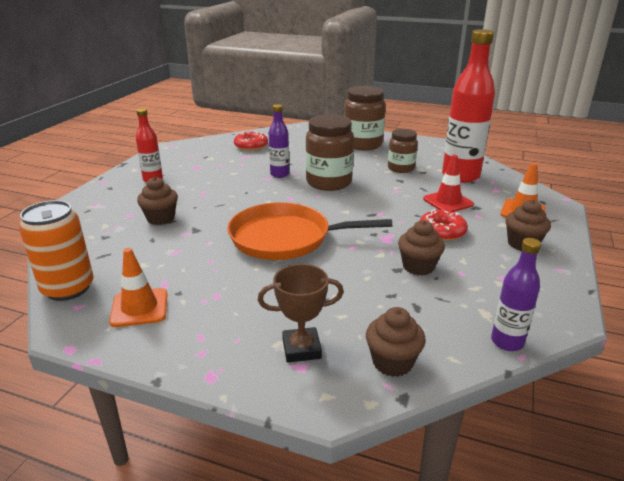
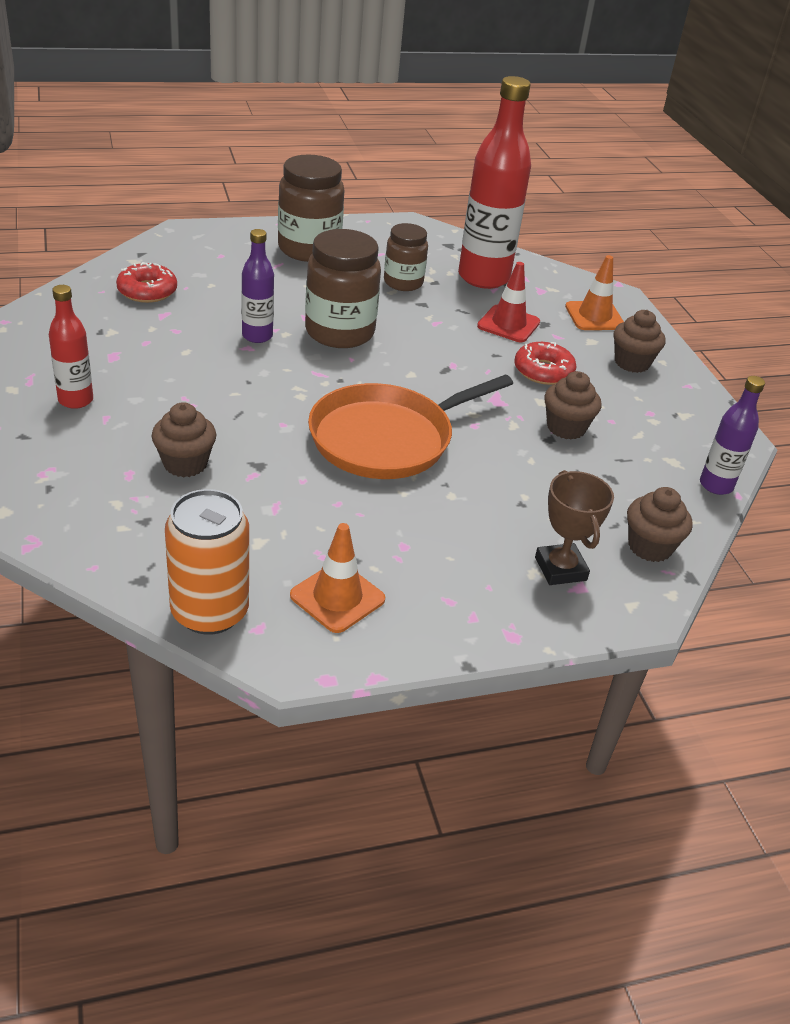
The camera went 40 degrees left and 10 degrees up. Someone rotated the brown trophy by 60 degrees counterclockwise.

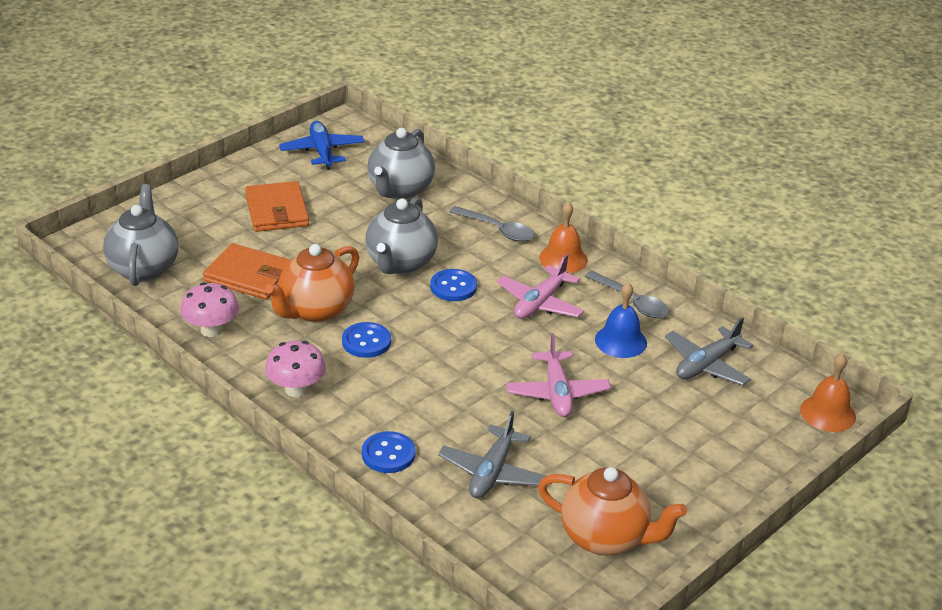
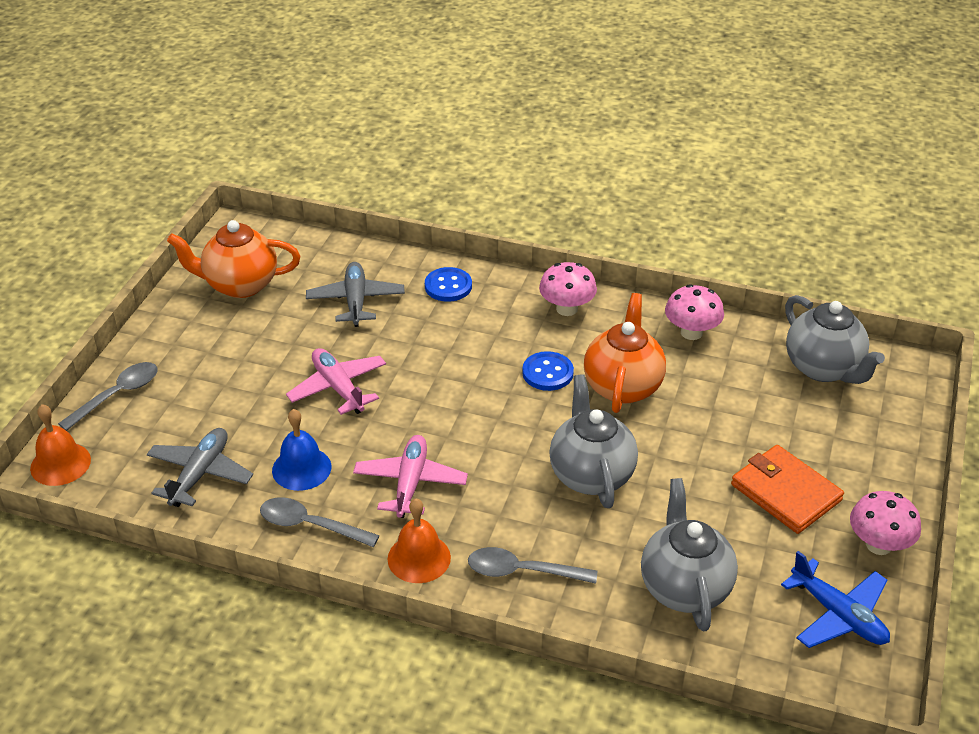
The camera went 155 degrees right and 5 degrees up. Someone took away the orange wallet (1st from left). Someone took away the blue button (3rd from left). Someone put down the grey spoon (1st from left). Someone put down the pink mushroom (3rd from left).

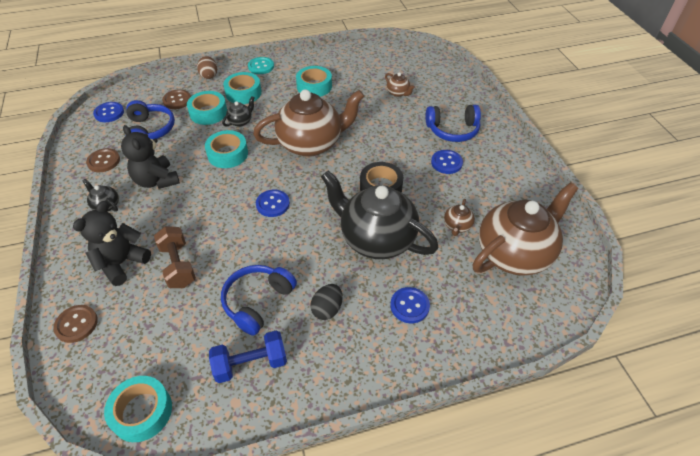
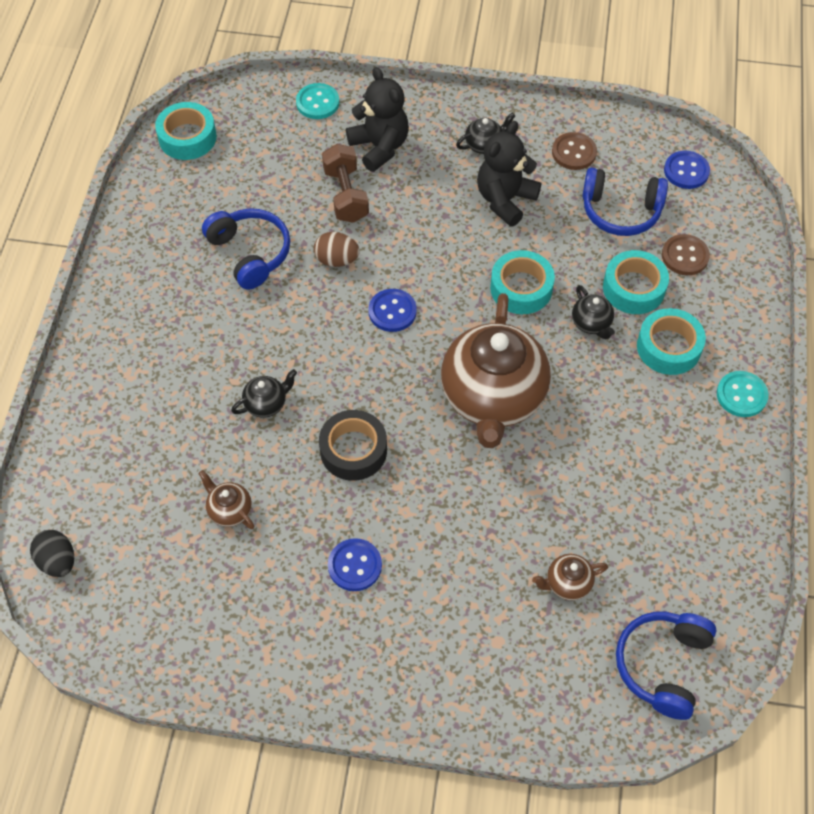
The camera went 115 degrees right and 10 degrees up. Someone repainted the brown button (1st from left), which became the turquoise button (1st from left). Someone rotated the black teddy bear (2nd from left) by 45 degrees counterclockwise. Someone rotated the brown dumbbell by 75 degrees clockwise. Someone carried the brown egg. Someone took away the blue dumbbell. Someone took away the turquoise tape (5th from left). Someone carried the black egg. Someone scaled the black teapot (3rd from left in the first image) by 0.40. Someone took away the blue button (3rd from left). Someone carried the blue headphones (3rd from left). Someone took away the brown teapot (4th from left).

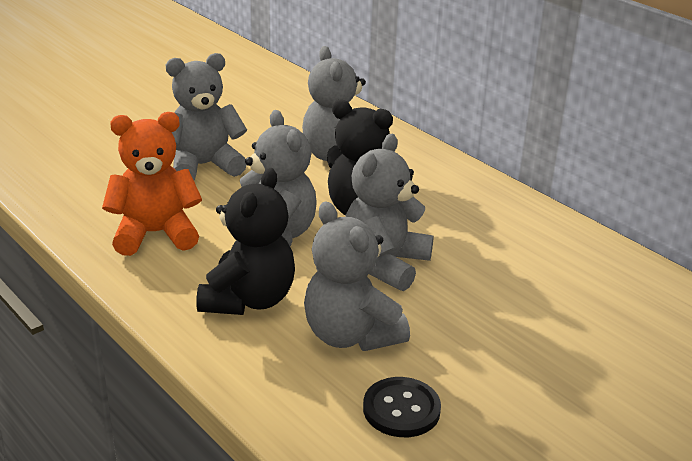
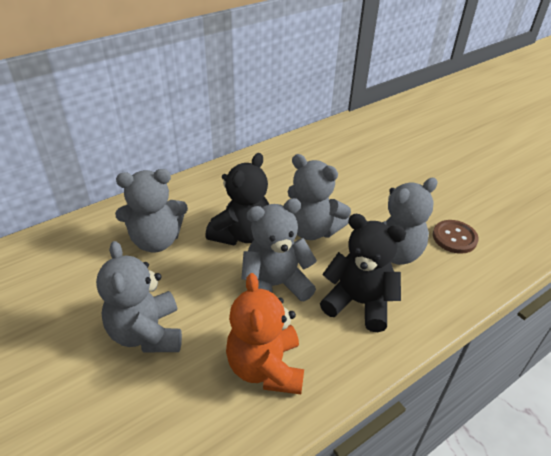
The camera went 85 degrees left and 10 degrees up. Someone repainted the black button, which became the brown button.

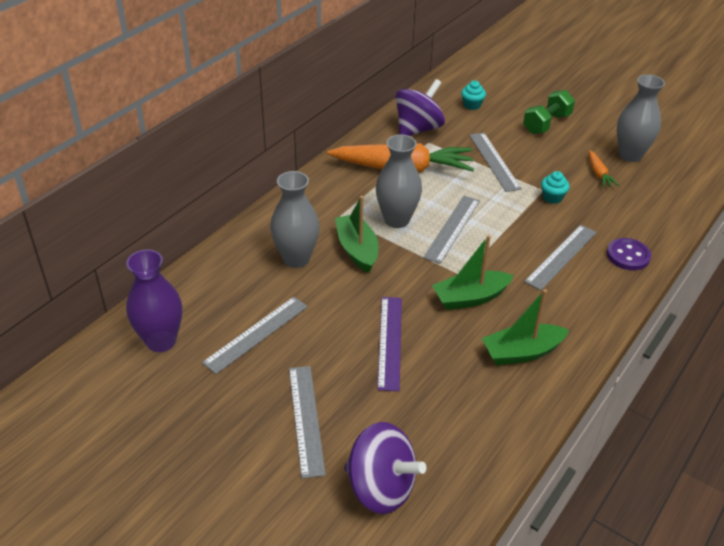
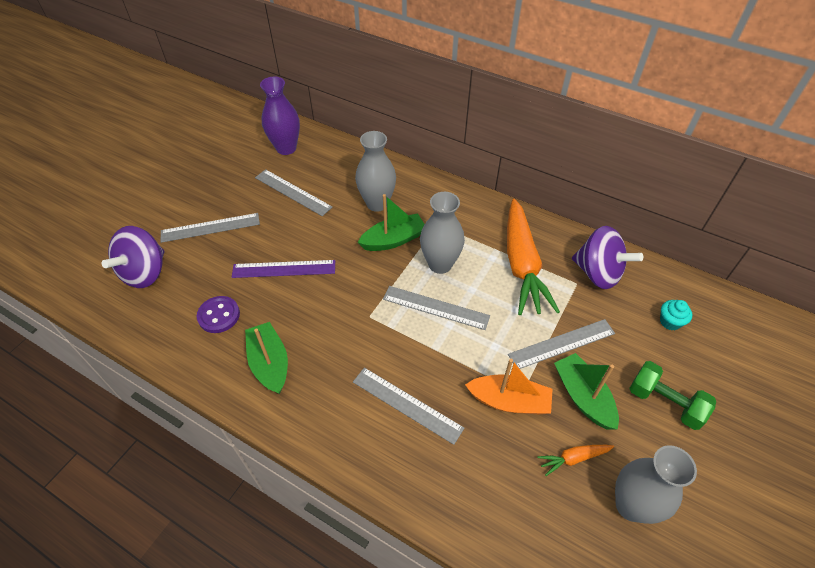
The camera went 85 degrees right and 10 degrees up. Someone carried the green boat (2nd from left in the first image). Someone swapped the turquoise cupcake (2nd from left) for the orange boat. Someone carried the purple button.

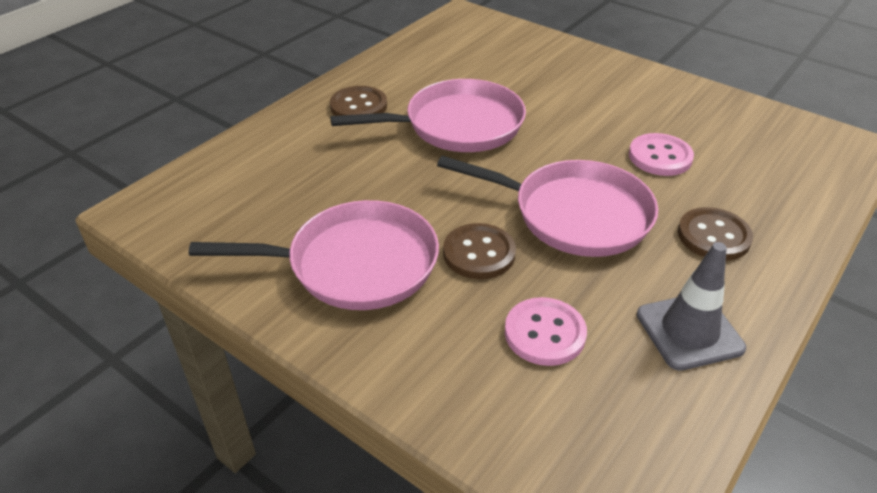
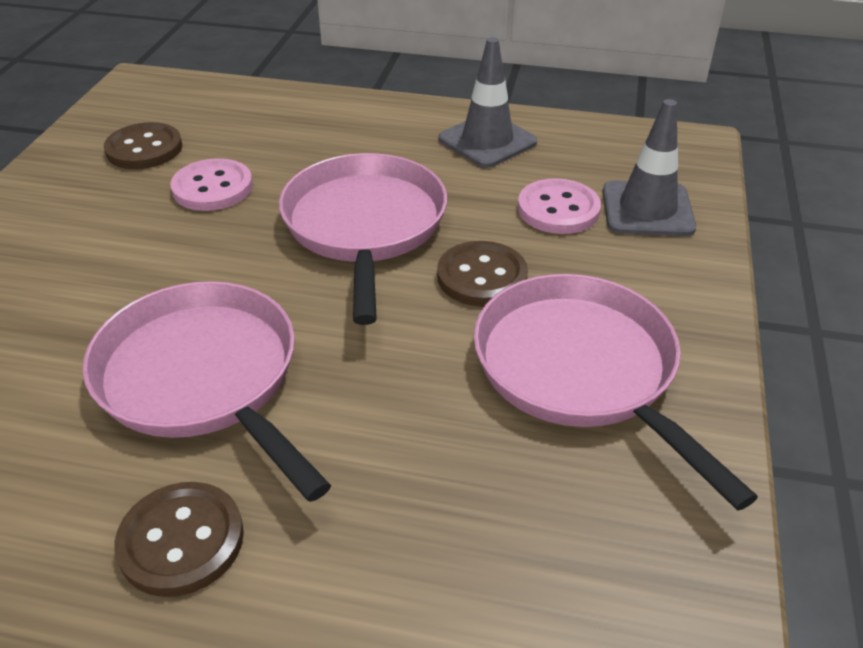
The camera went 115 degrees left and 0 degrees up. Someone carried the brown button (3rd from left in the first image). Someone put down the grey traffic cone (2nd from left).

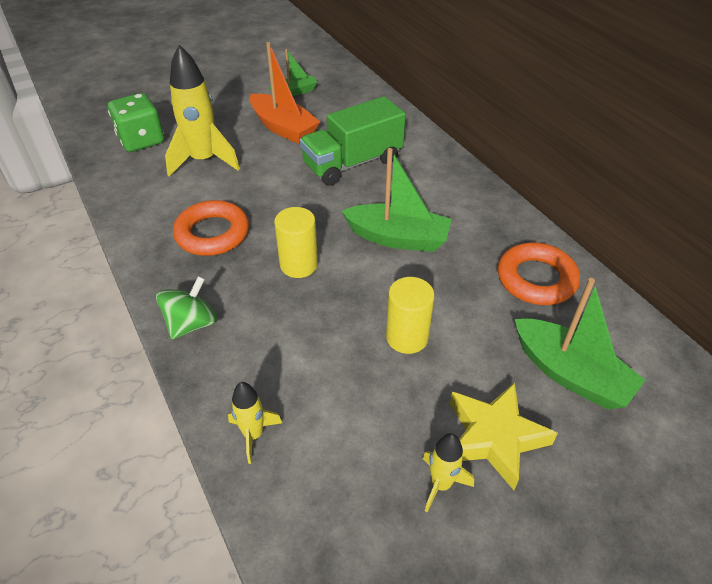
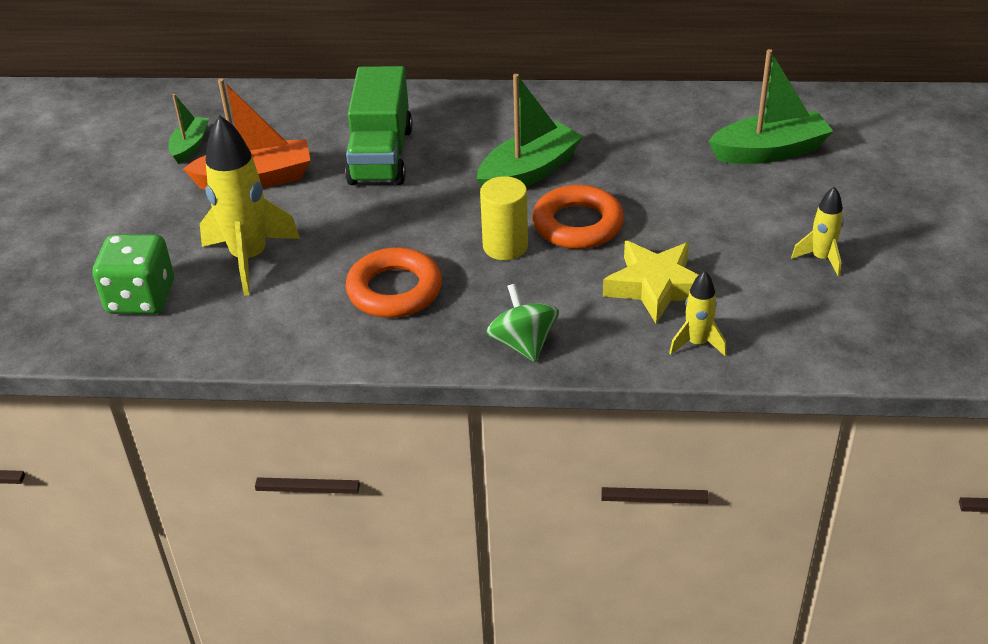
The camera went 55 degrees left and 5 degrees down. Someone took away the yellow cylinder (2nd from left). Someone carried the yellow star. Someone carried the orange ring (2nd from left).

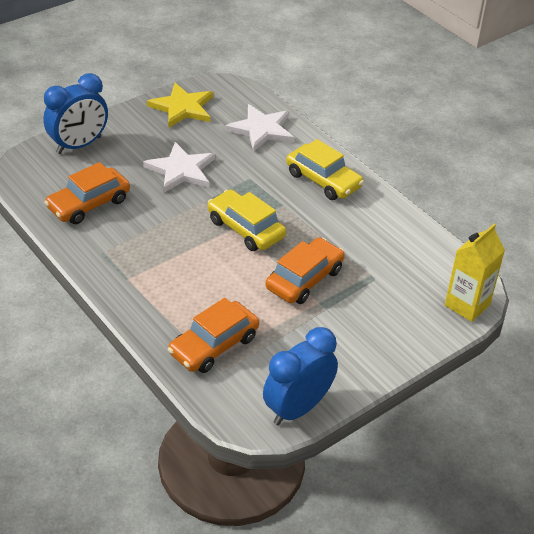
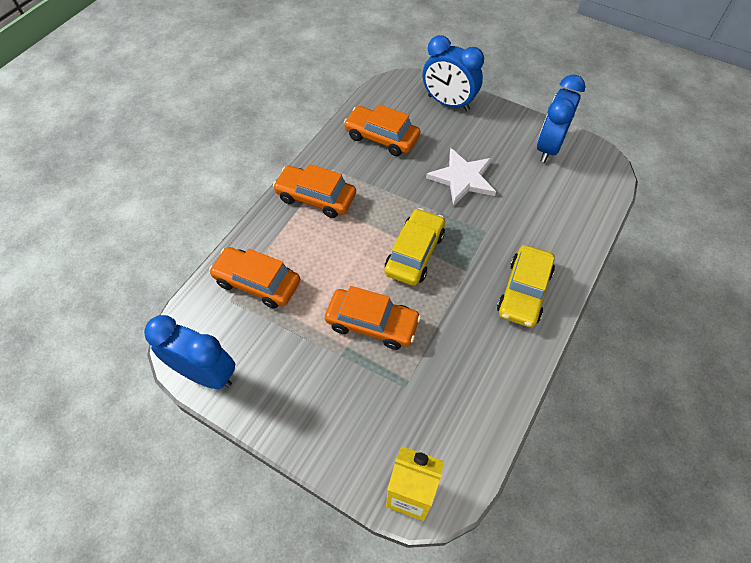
The camera went 70 degrees right and 15 degrees up. Someone swapped the yellow star for the blue clock (3rd from left). Someone took away the white star (2nd from left). Someone put down the orange car (2nd from left).

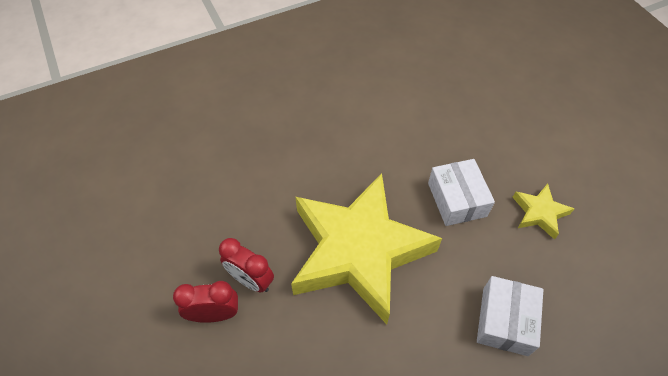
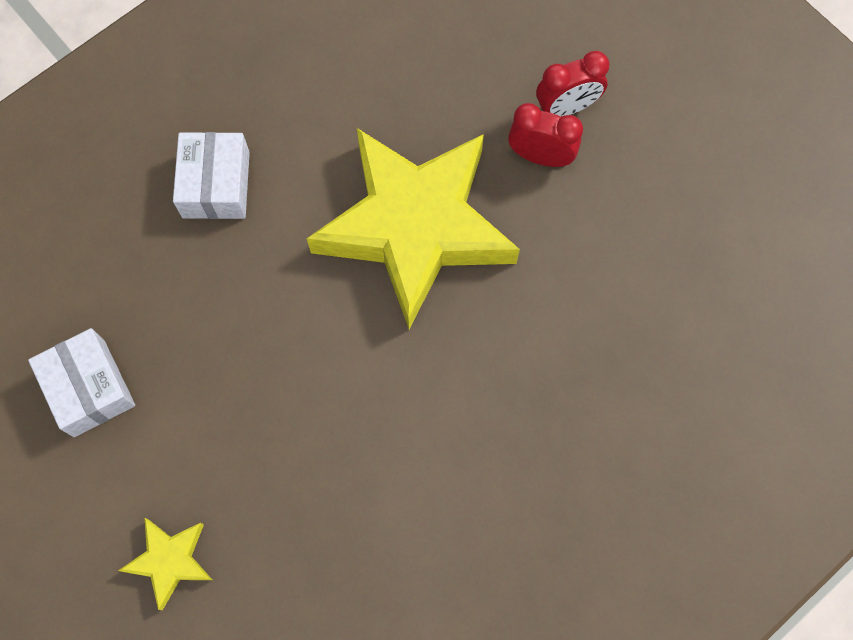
The camera went 165 degrees right and 15 degrees up. Someone carried the white box (1st from left). Someone carried the yellow star (2nd from left in the first image).

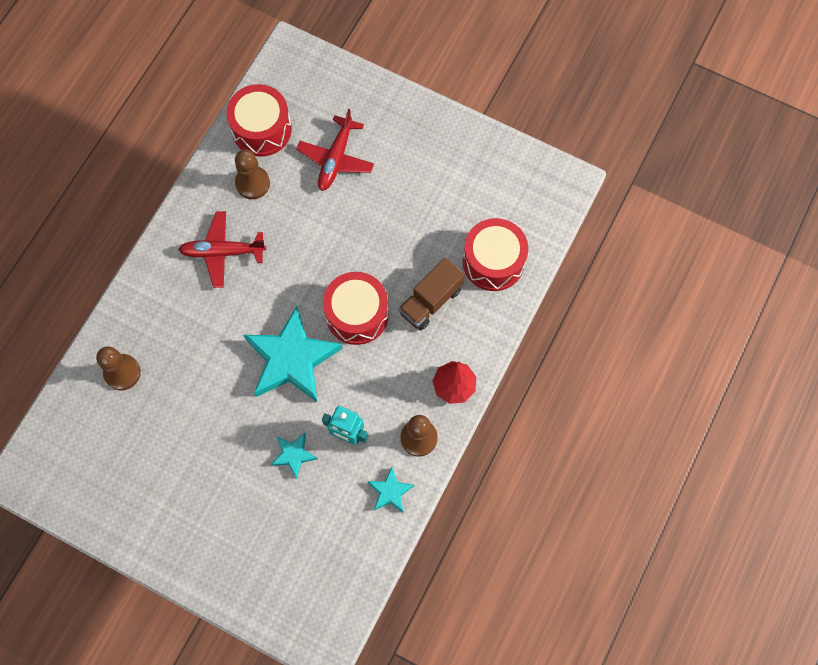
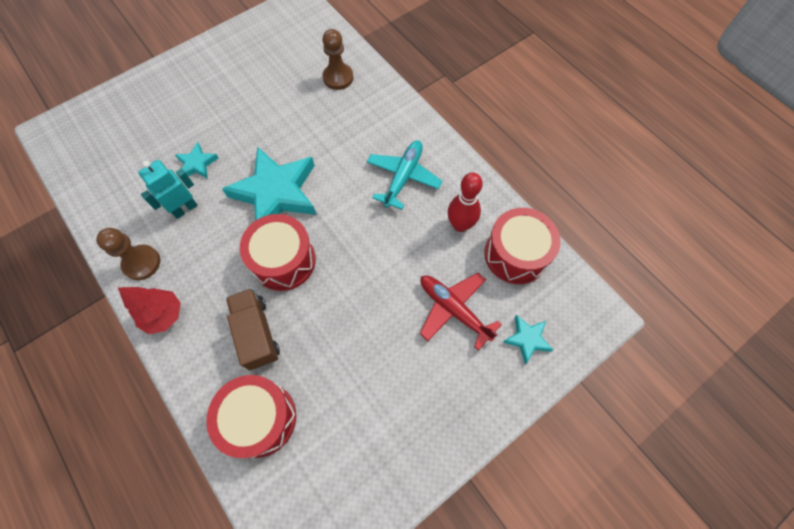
The camera went 115 degrees right and 5 degrees down. Someone repainted the red plane (1st from left), which became the turquoise plane. Someone swapped the brown pawn (2nd from left) for the red bowling pin. Someone carried the turquoise star (3rd from left).

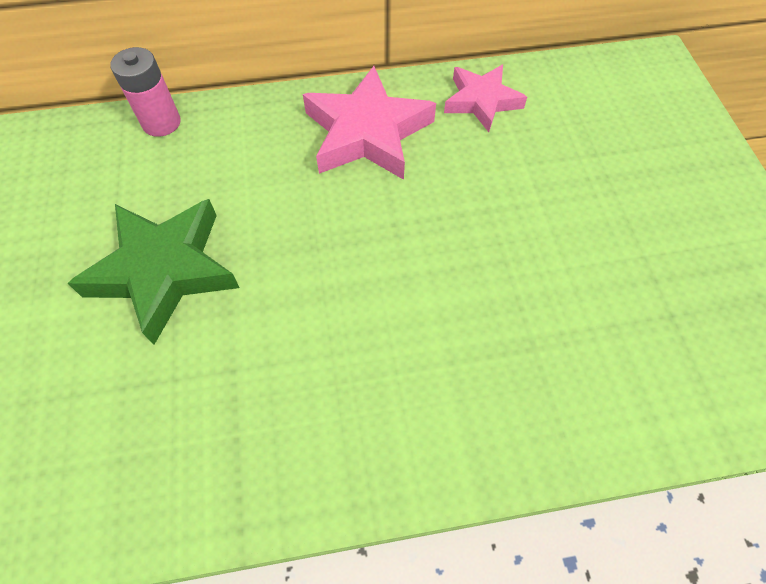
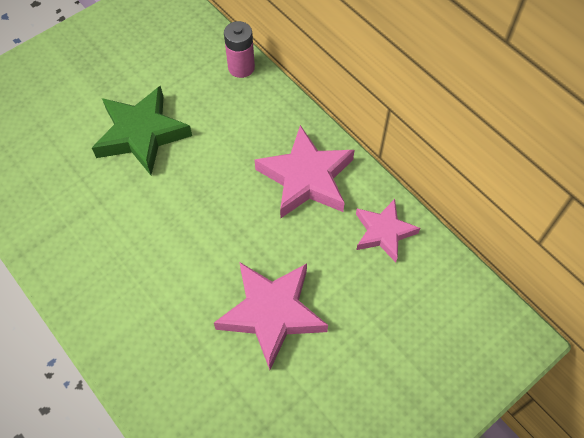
The camera went 60 degrees right and 0 degrees up. Someone put down the pink star (1st from left).

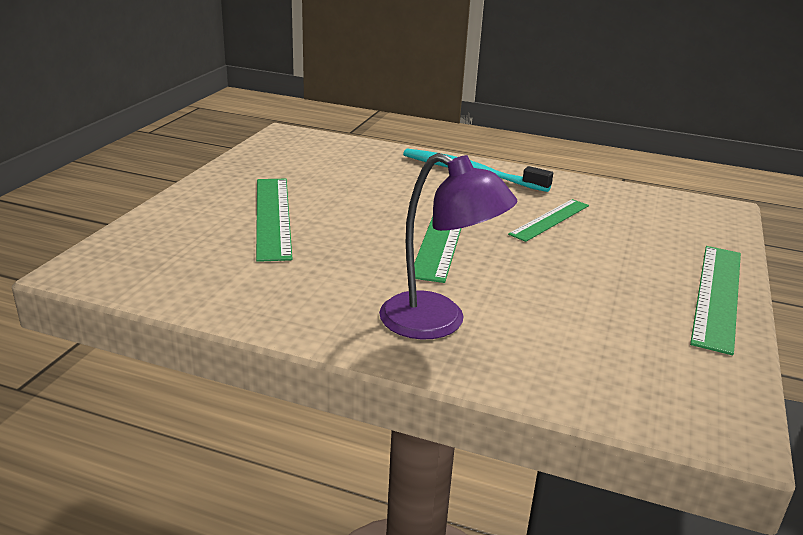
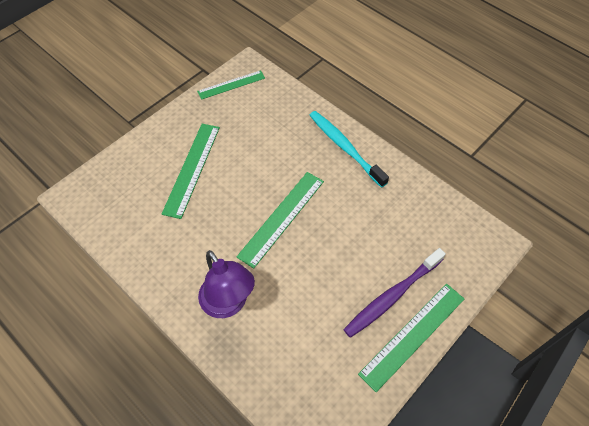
The camera went 25 degrees right and 30 degrees up. Someone carried the green ruler (3rd from left in the first image). Someone put down the purple toothbrush.

